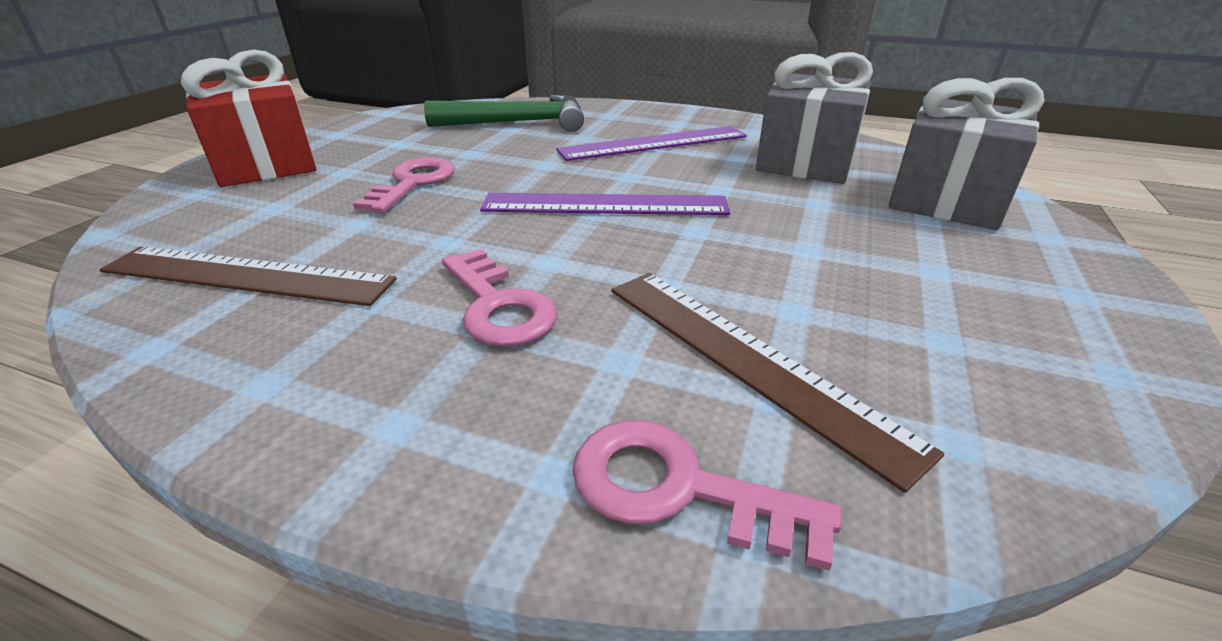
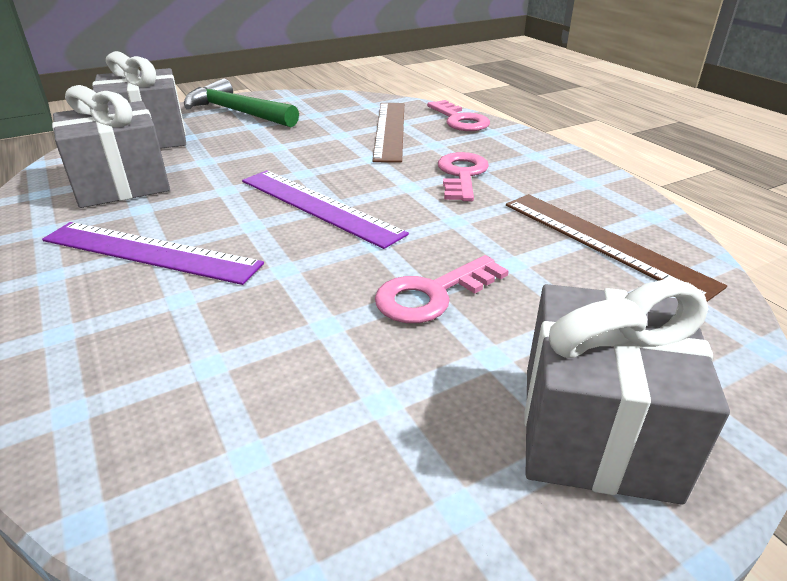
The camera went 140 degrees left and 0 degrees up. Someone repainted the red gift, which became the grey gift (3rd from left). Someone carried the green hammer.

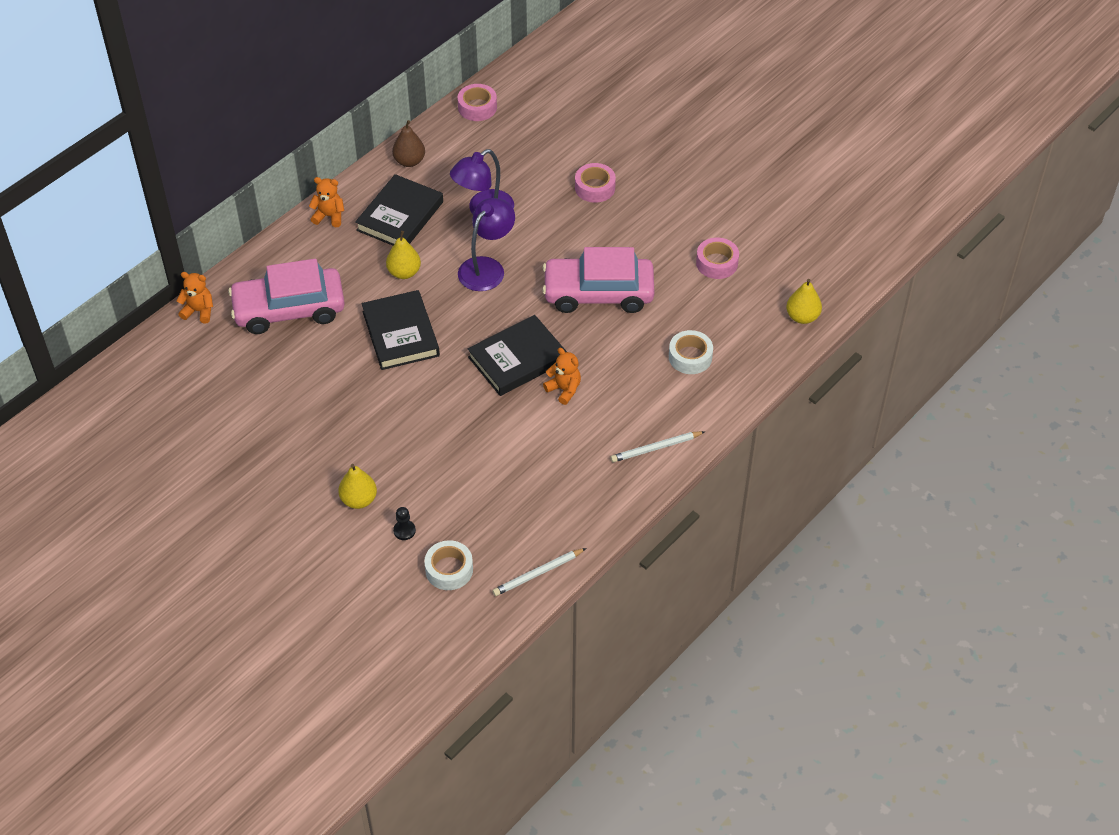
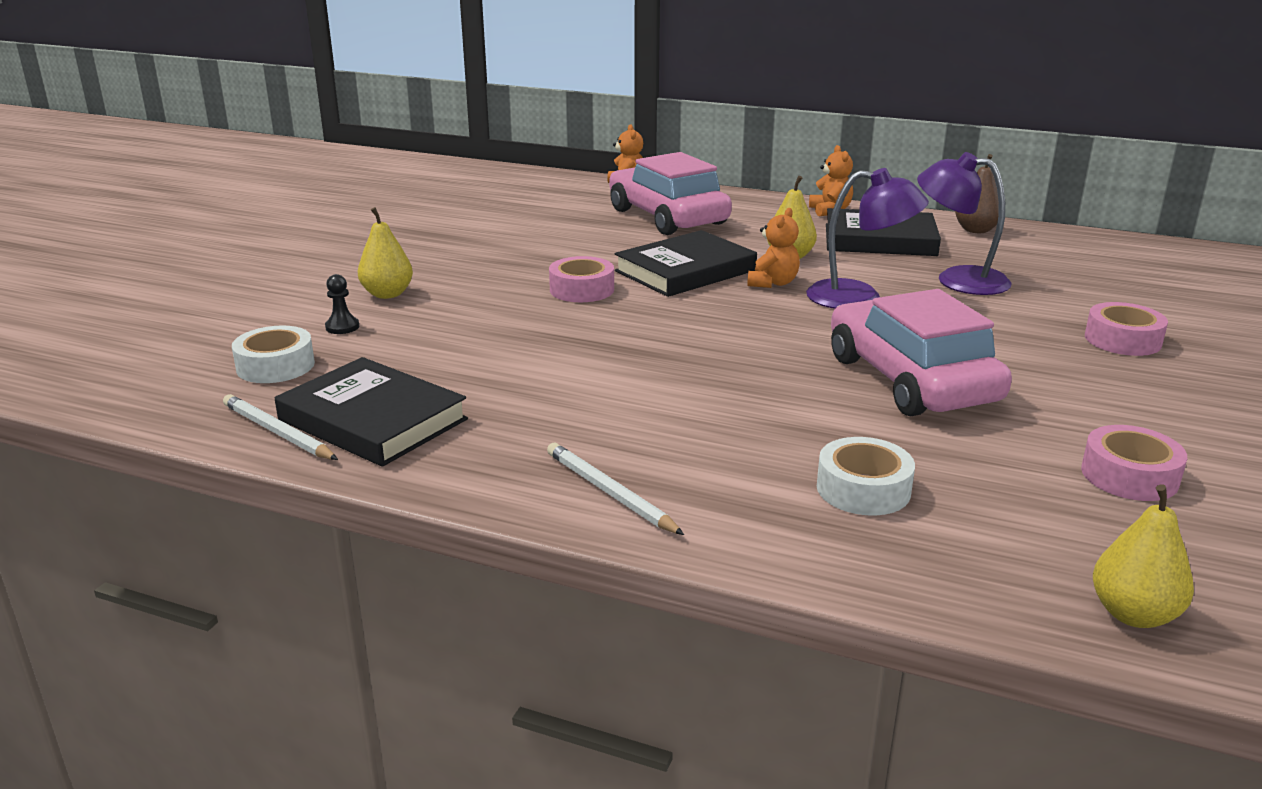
The camera went 70 degrees right and 25 degrees down. Someone carried the pink tape (1st from left). Someone carried the black book (3rd from left in the first image). Someone carried the orange teddy bear (3rd from left in the first image).

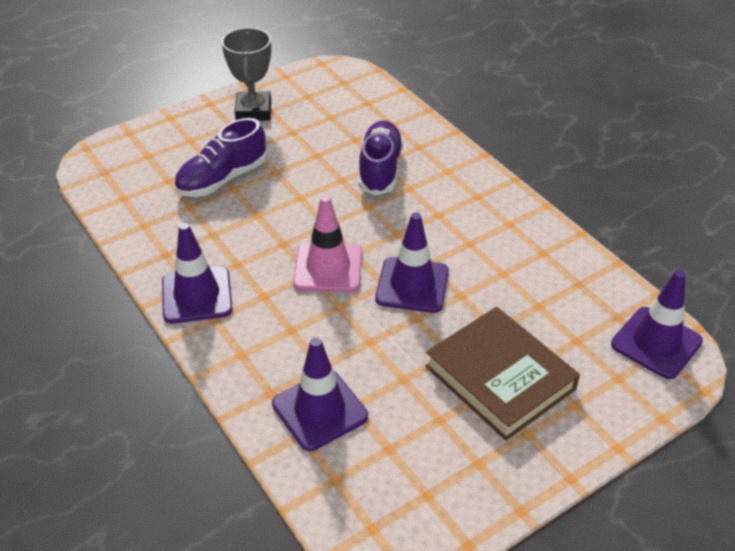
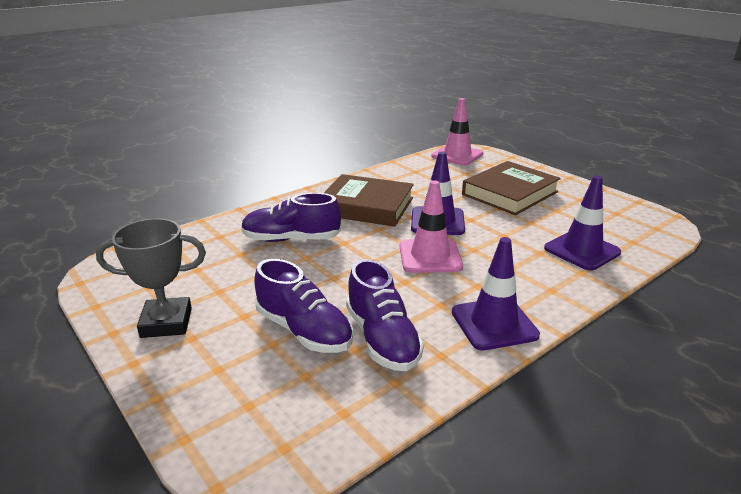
The camera went 95 degrees left and 15 degrees down. Someone repainted the purple traffic cone (4th from left), which became the pink traffic cone (2nd from left). Someone put down the brown book (1st from left). Someone put down the purple shoe (3rd from left).

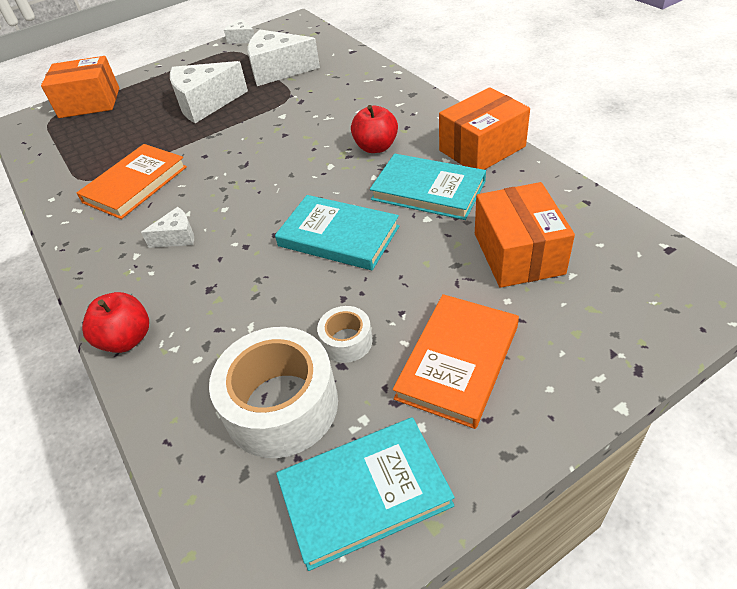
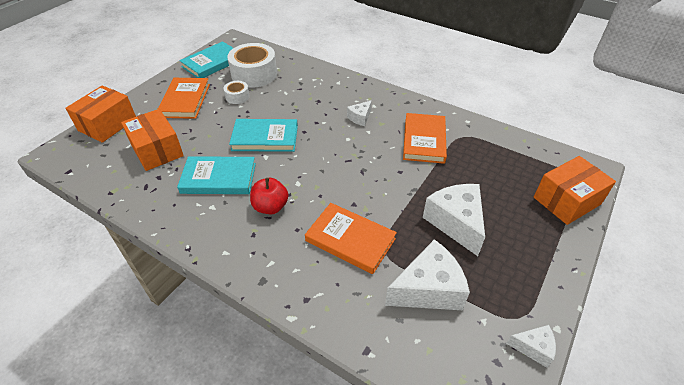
The camera went 150 degrees right and 0 degrees up. Someone took away the red apple (1st from left). Someone rotated the white cheese (2nd from left in the first image) by 60 degrees counterclockwise. Someone carried the orange box (2nd from left in the first image). Someone put down the orange book (2nd from left).

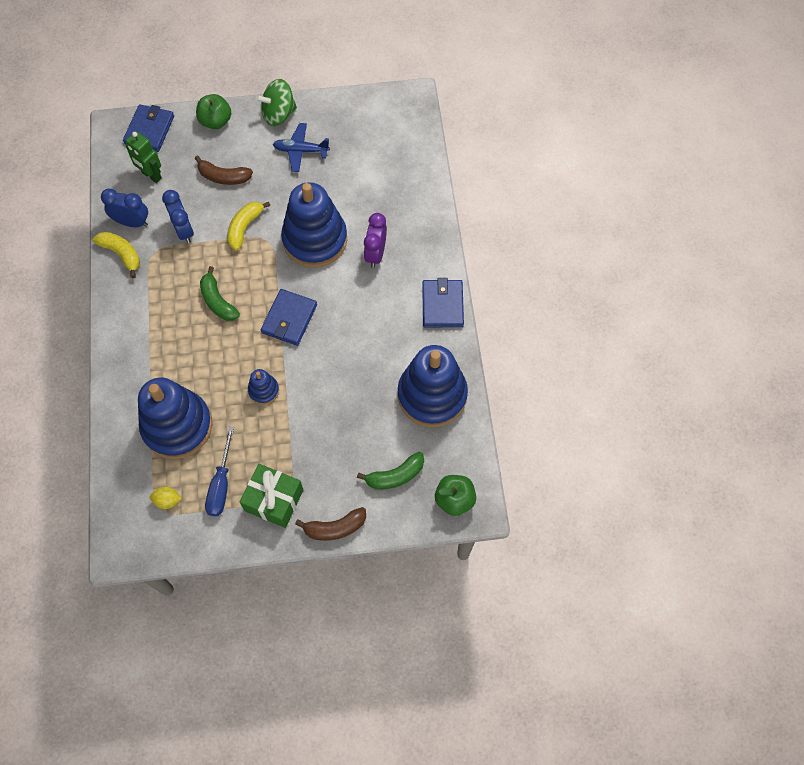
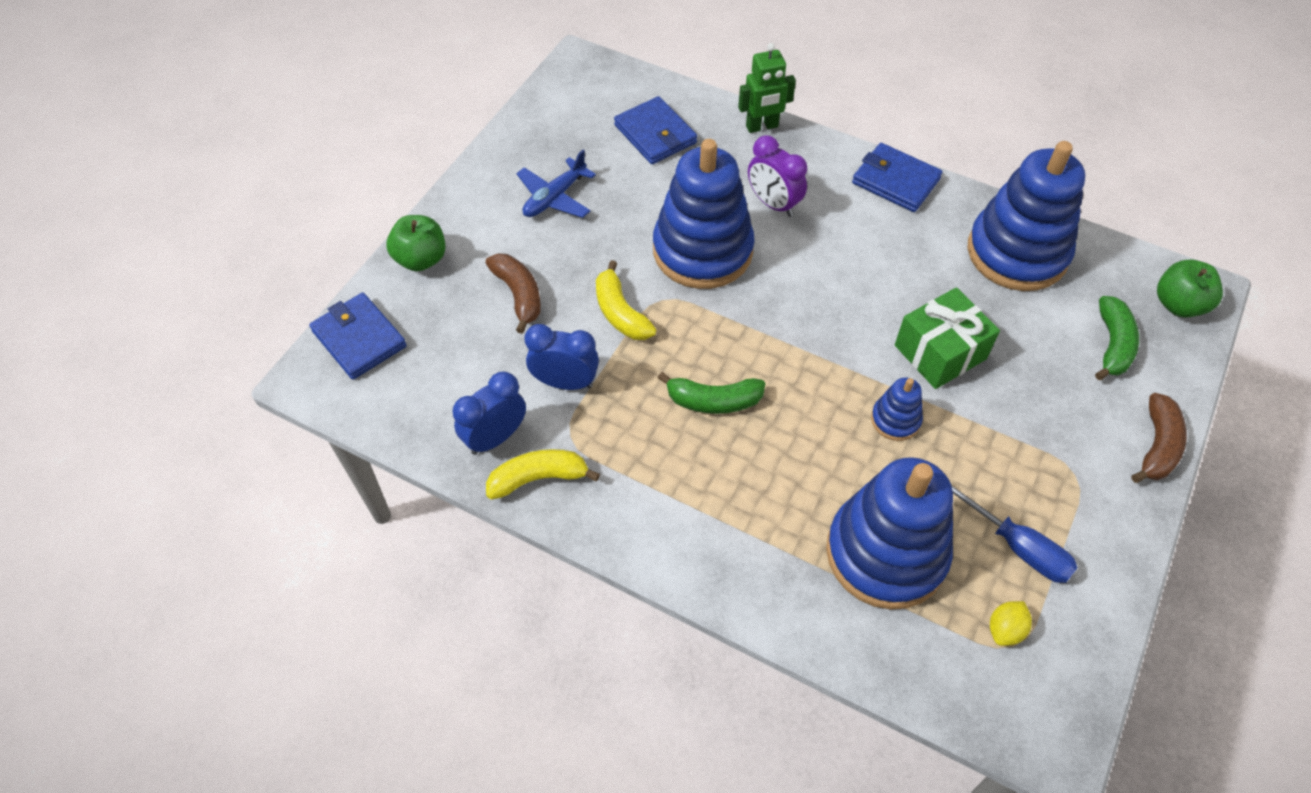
The camera went 55 degrees left and 10 degrees down. Someone carried the green robot. Someone rotated the brown banana (1st from left) by 75 degrees counterclockwise. Someone carried the green gift. Someone took away the green spinning top. Someone carried the blue wallet (2nd from left).

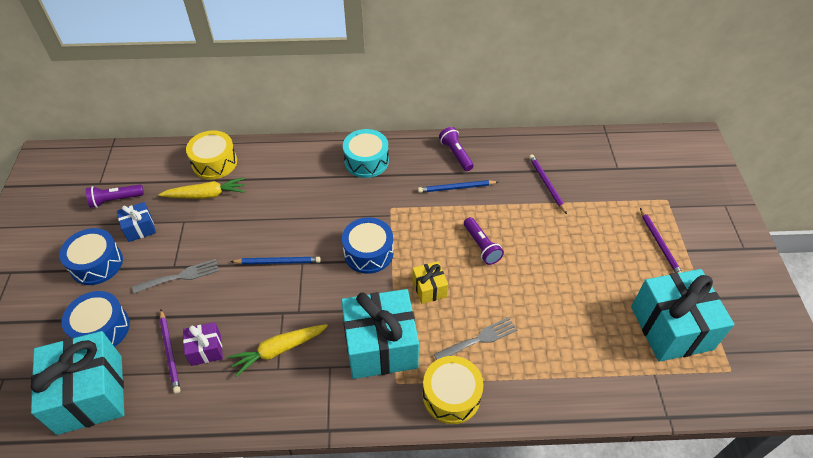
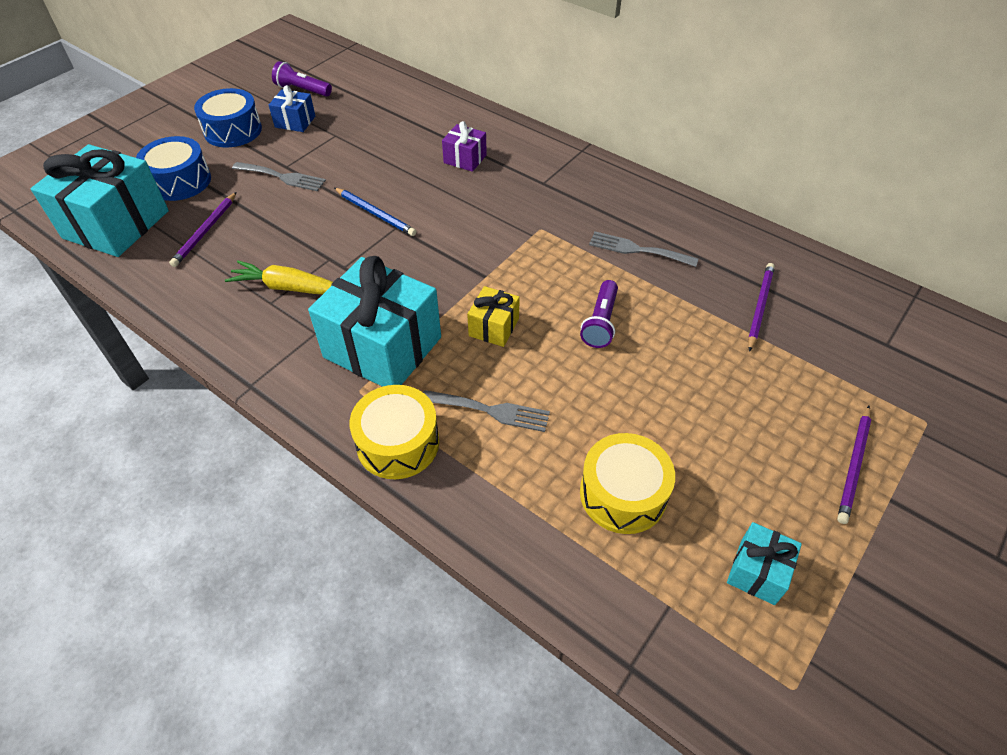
The camera went 40 degrees right and 0 degrees up. Someone took away the yellow carrot (1st from left). Someone carried the purple gift. Someone carried the yellow drum (1st from left in the first image). Someone took away the blue drum (3rd from left). Someone took away the turquoise drum. Someone swapped the blue pencil (2nd from left) for the grey fork (3rd from left). Someone took away the purple flashlight (2nd from left). Someone scaled the turquoise gift (3rd from left) by 0.48.

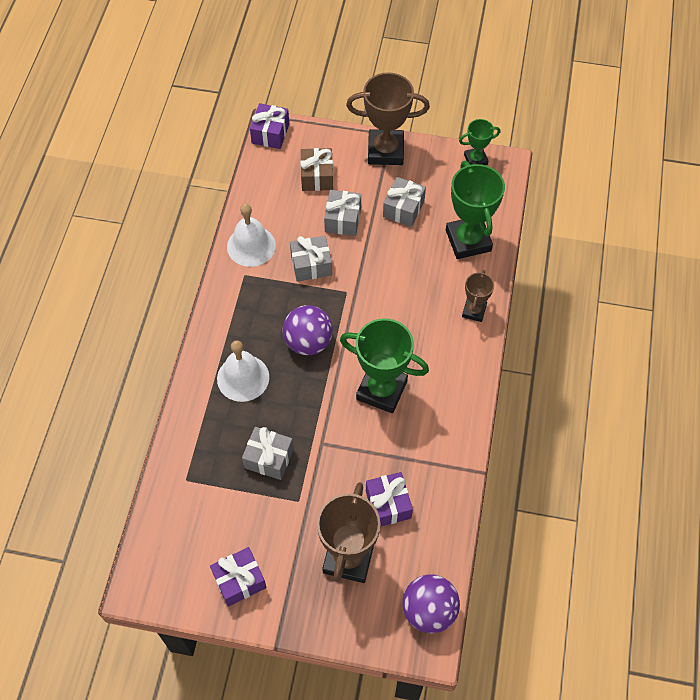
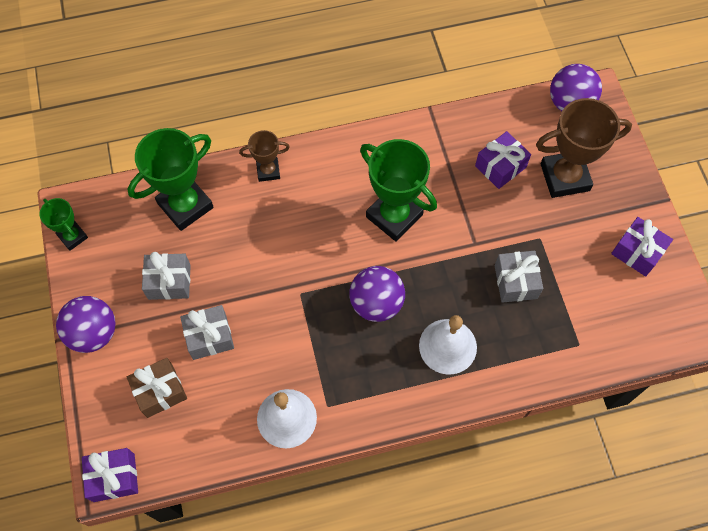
The camera went 115 degrees left and 5 degrees up. Someone took away the grey gift (2nd from left). Someone rotated the green trophy (1st from left in the first image) by 45 degrees counterclockwise. Someone swapped the brown trophy (2nd from left) for the purple ball (1st from left).

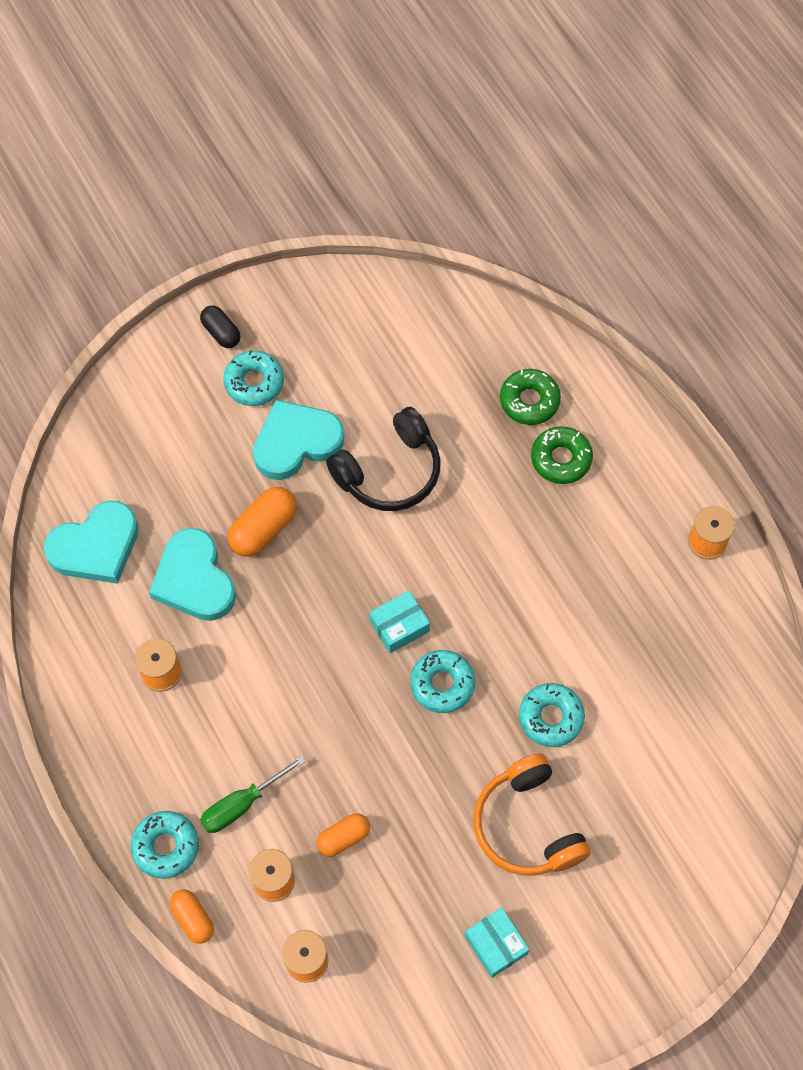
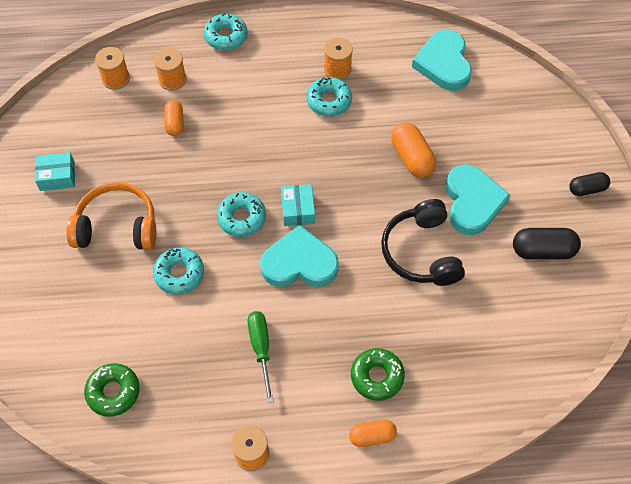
The camera went 115 degrees right and 5 degrees down. Someone carried the turquoise heart (2nd from left in the first image). Someone carried the orange capsule (1st from left in the first image). Someone carried the green screwdriver. Someone carried the turquoise donut (2nd from left in the first image). Someone carried the green donut (1st from left). Someone put down the black capsule (1st from left).

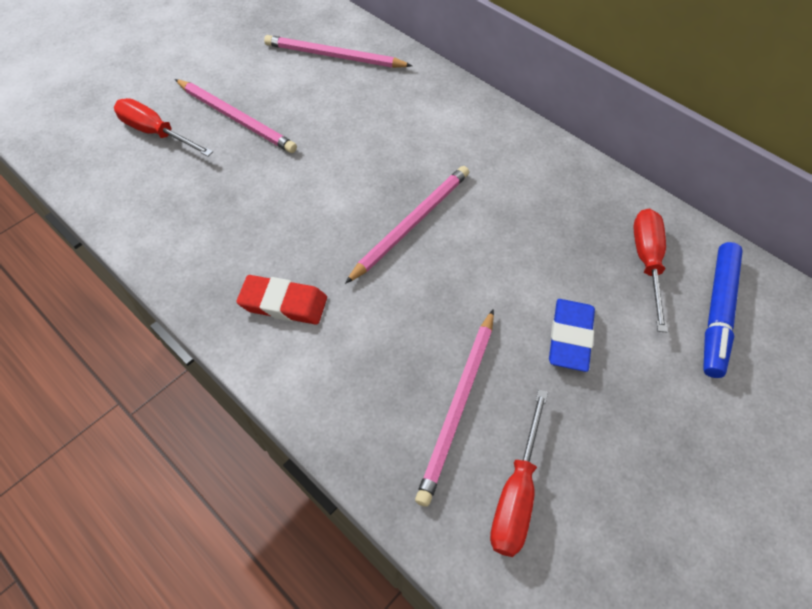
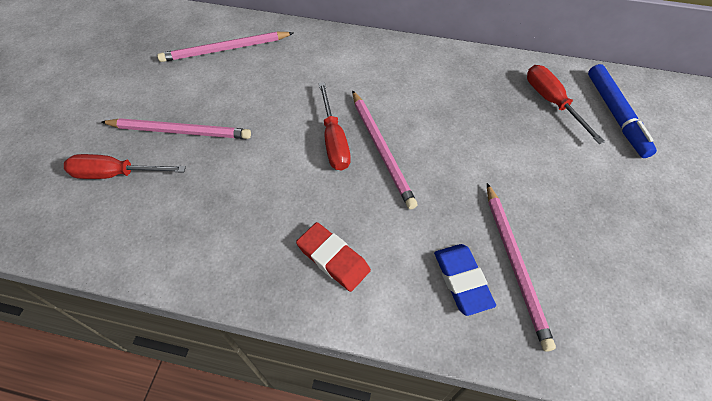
The camera went 30 degrees left and 0 degrees up. Someone rotated the red eraser by 60 degrees clockwise. Someone rotated the pink pencil (3rd from left) by 150 degrees clockwise. Someone carried the red screwdriver (2nd from left). Someone carried the blue eraser.

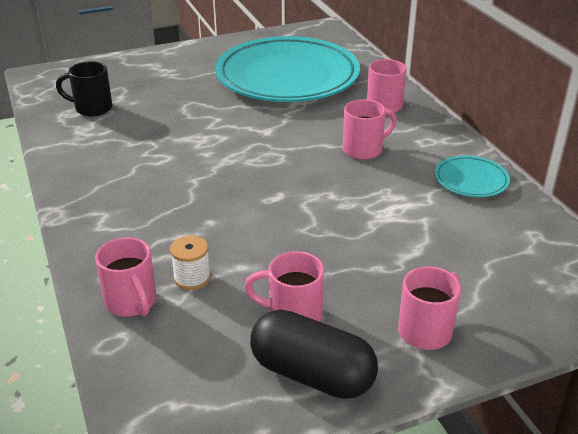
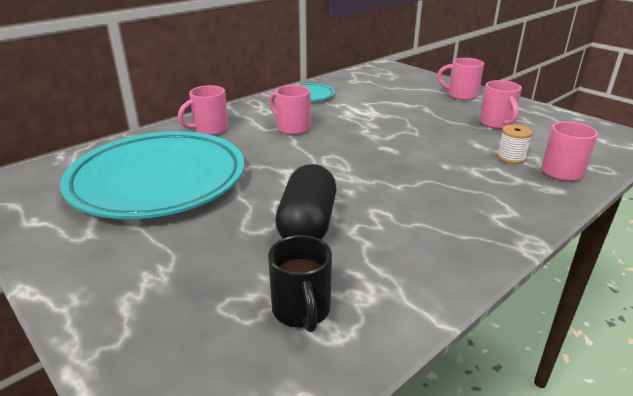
The camera went 110 degrees left and 5 degrees down. Someone carried the black capsule.

